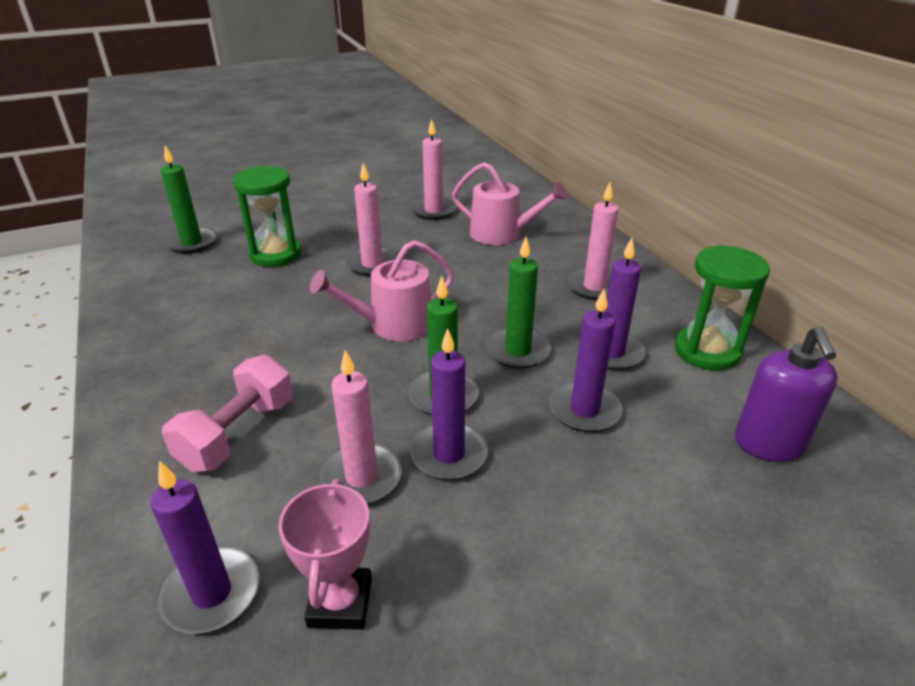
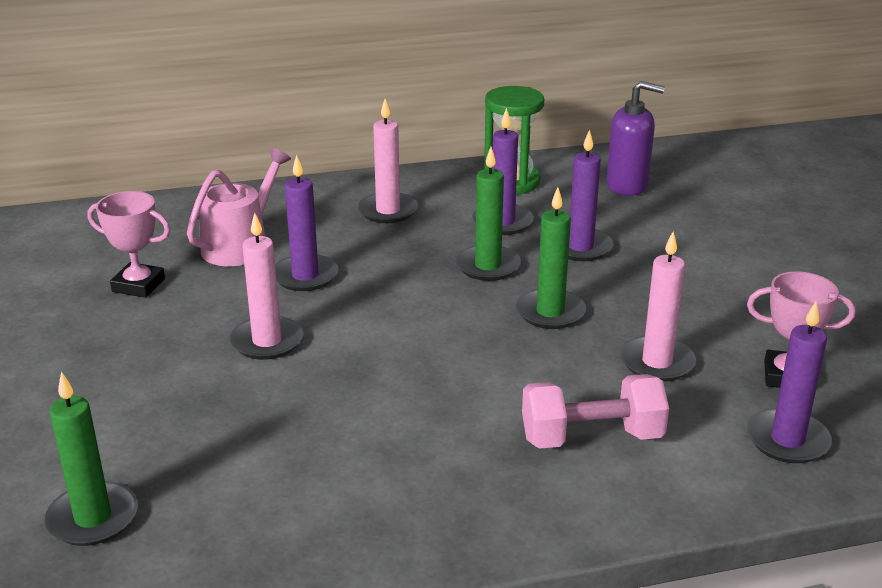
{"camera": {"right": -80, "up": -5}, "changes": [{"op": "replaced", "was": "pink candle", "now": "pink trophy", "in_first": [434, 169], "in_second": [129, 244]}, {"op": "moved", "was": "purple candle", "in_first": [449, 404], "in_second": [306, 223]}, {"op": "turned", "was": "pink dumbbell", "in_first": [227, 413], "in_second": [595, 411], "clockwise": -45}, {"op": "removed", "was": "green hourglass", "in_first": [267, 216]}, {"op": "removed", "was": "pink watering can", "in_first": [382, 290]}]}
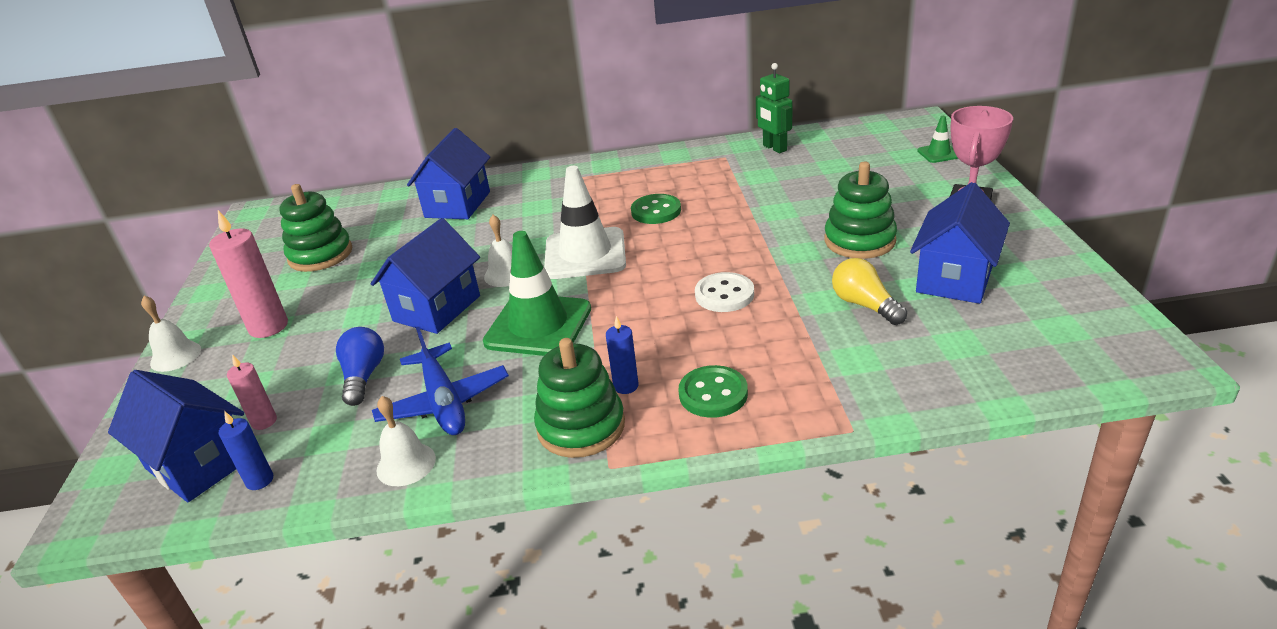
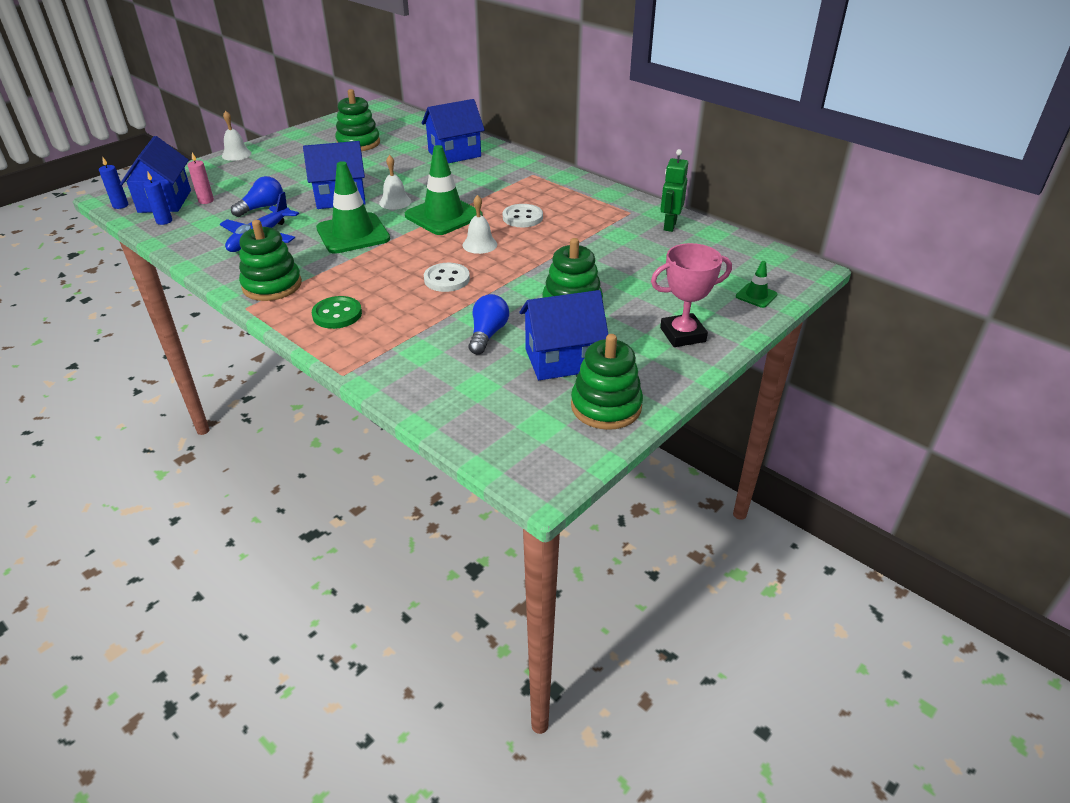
{"camera": {"right": 45, "up": 5}, "changes": [{"op": "moved", "was": "blue candle", "in_first": [622, 355], "in_second": [113, 182]}, {"op": "recoloured", "was": "white traffic cone", "now": "green traffic cone", "in_first": [585, 222], "in_second": [444, 190]}, {"op": "moved", "was": "white bell", "in_first": [406, 441], "in_second": [480, 224]}, {"op": "recoloured", "was": "yellow light bulb", "now": "blue light bulb", "in_first": [869, 291], "in_second": [489, 324]}, {"op": "recoloured", "was": "green button", "now": "white button", "in_first": [656, 209], "in_second": [523, 215]}, {"op": "added", "now": "green stacking toy", "in_second": [607, 382]}, {"op": "removed", "was": "pink candle", "in_first": [248, 274]}]}
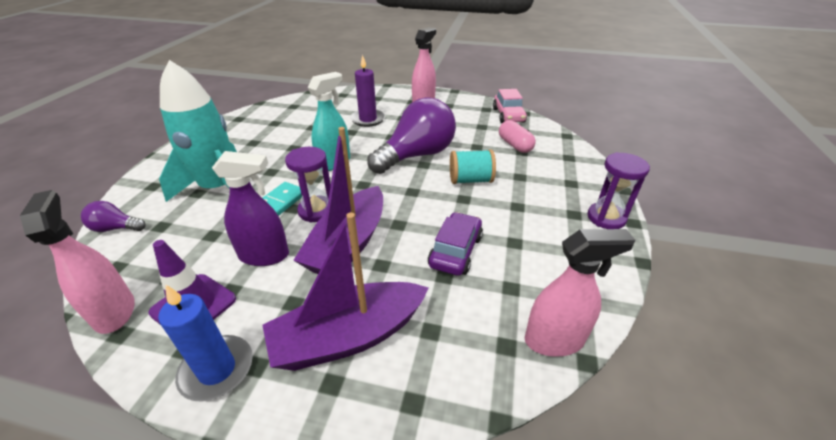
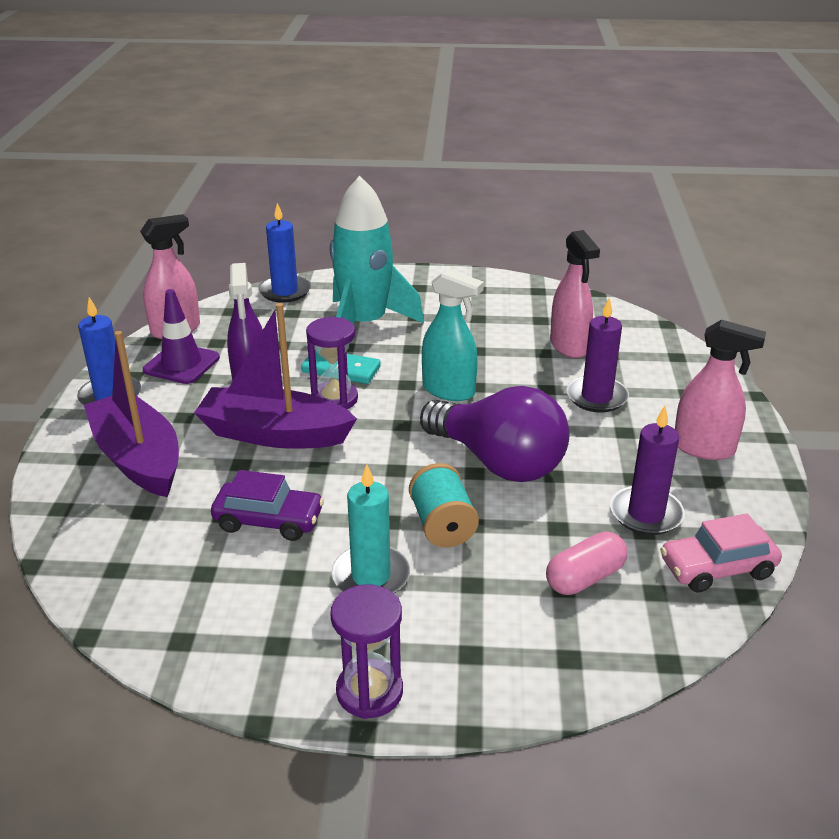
{"camera": {"right": 80, "up": -5}, "changes": [{"op": "replaced", "was": "purple light bulb", "now": "blue candle", "in_first": [113, 216], "in_second": [284, 253]}, {"op": "added", "now": "turquoise candle", "in_second": [370, 529]}, {"op": "moved", "was": "pink spray bottle", "in_first": [580, 293], "in_second": [575, 294]}, {"op": "added", "now": "purple candle", "in_second": [647, 470]}]}
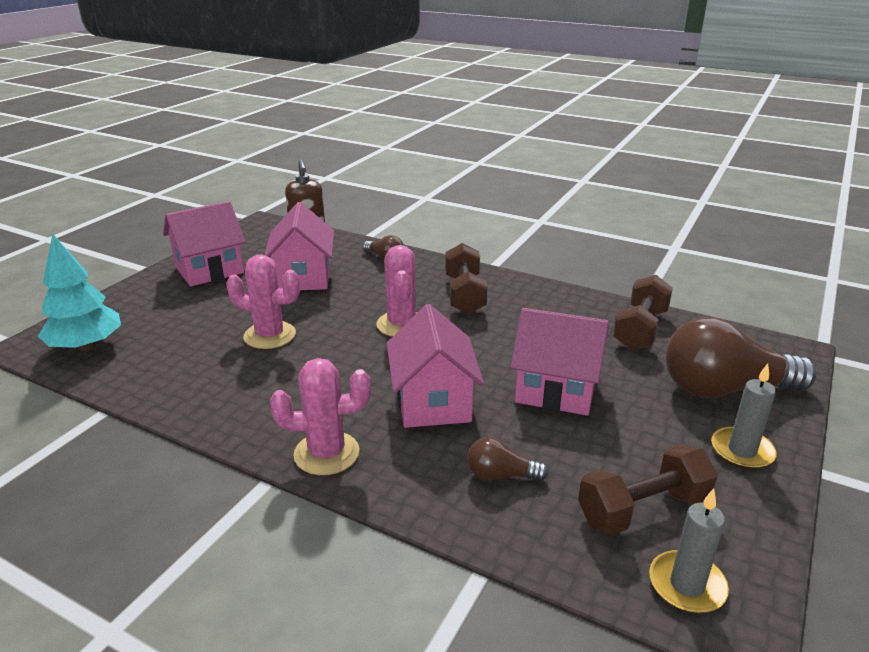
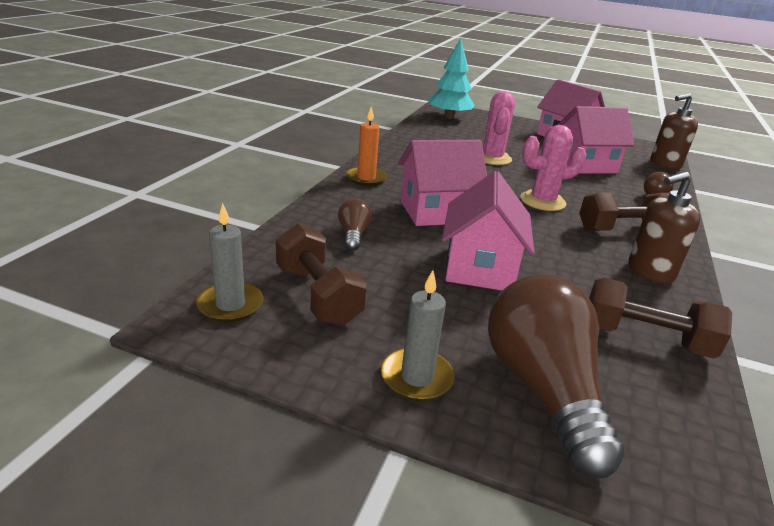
{"camera": {"right": 80, "up": 0}, "changes": [{"op": "replaced", "was": "pink cactus", "now": "orange candle", "in_first": [320, 416], "in_second": [367, 146]}, {"op": "added", "now": "brown soap dispenser", "in_second": [664, 227]}]}
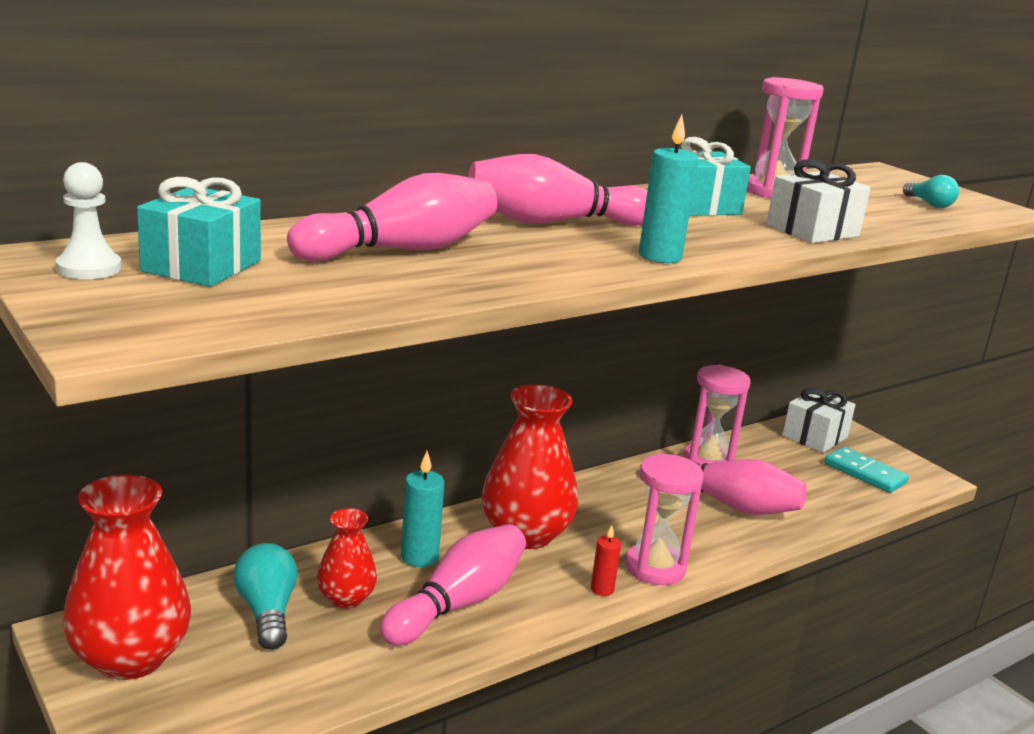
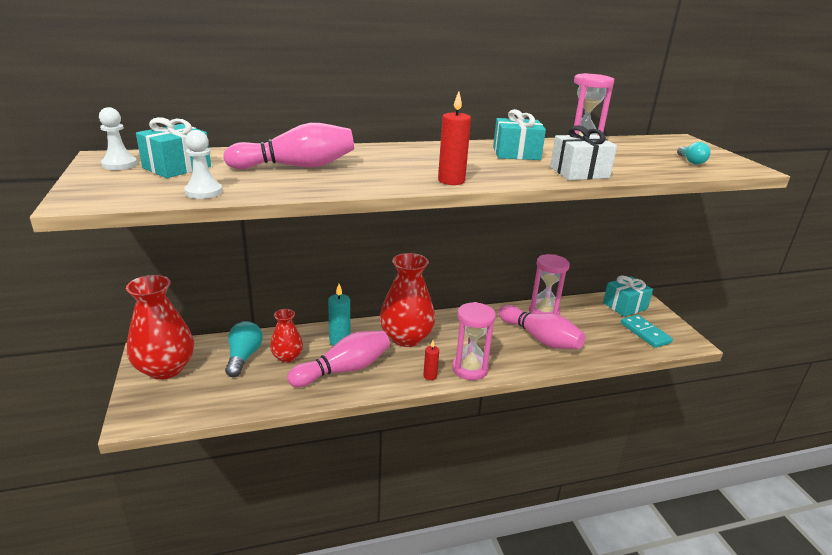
{"camera": {"right": 20, "up": 5}, "changes": [{"op": "added", "now": "white pawn", "in_second": [203, 164]}, {"op": "recoloured", "was": "turquoise candle", "now": "red candle", "in_first": [668, 189], "in_second": [454, 138]}, {"op": "recoloured", "was": "white gift", "now": "turquoise gift", "in_first": [819, 420], "in_second": [628, 296]}, {"op": "removed", "was": "pink bowling pin", "in_first": [557, 190]}]}
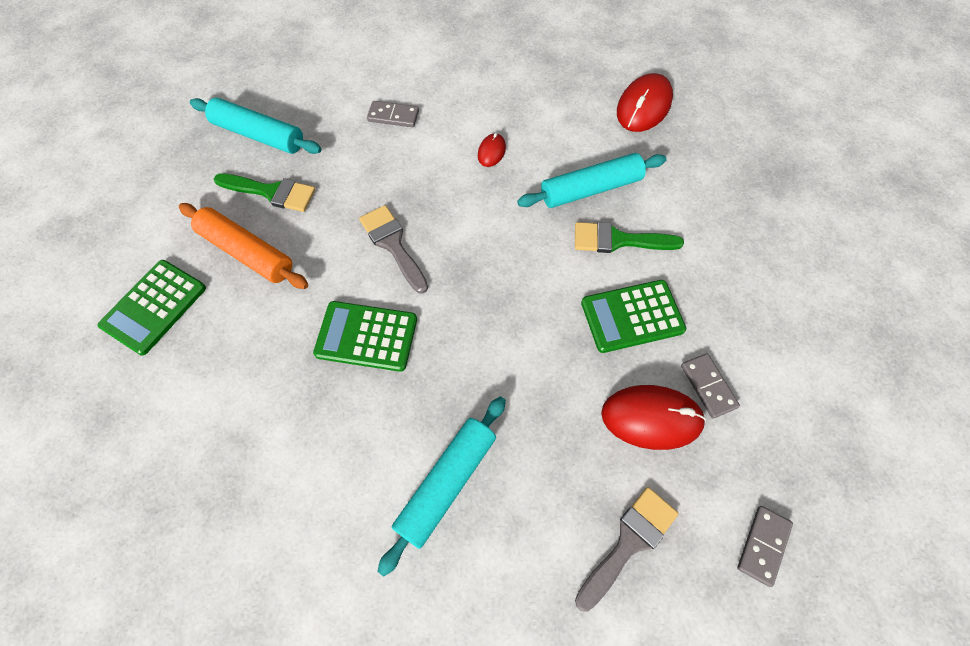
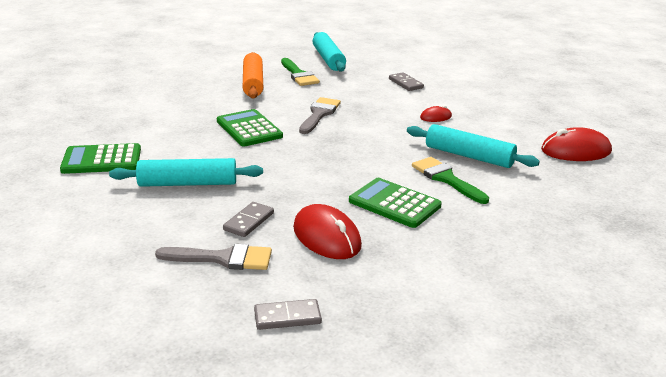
{"camera": {"right": 50, "up": -35}, "changes": [{"op": "moved", "was": "green calculator", "in_first": [152, 308], "in_second": [100, 158]}, {"op": "moved", "was": "grey domino", "in_first": [710, 386], "in_second": [248, 219]}]}
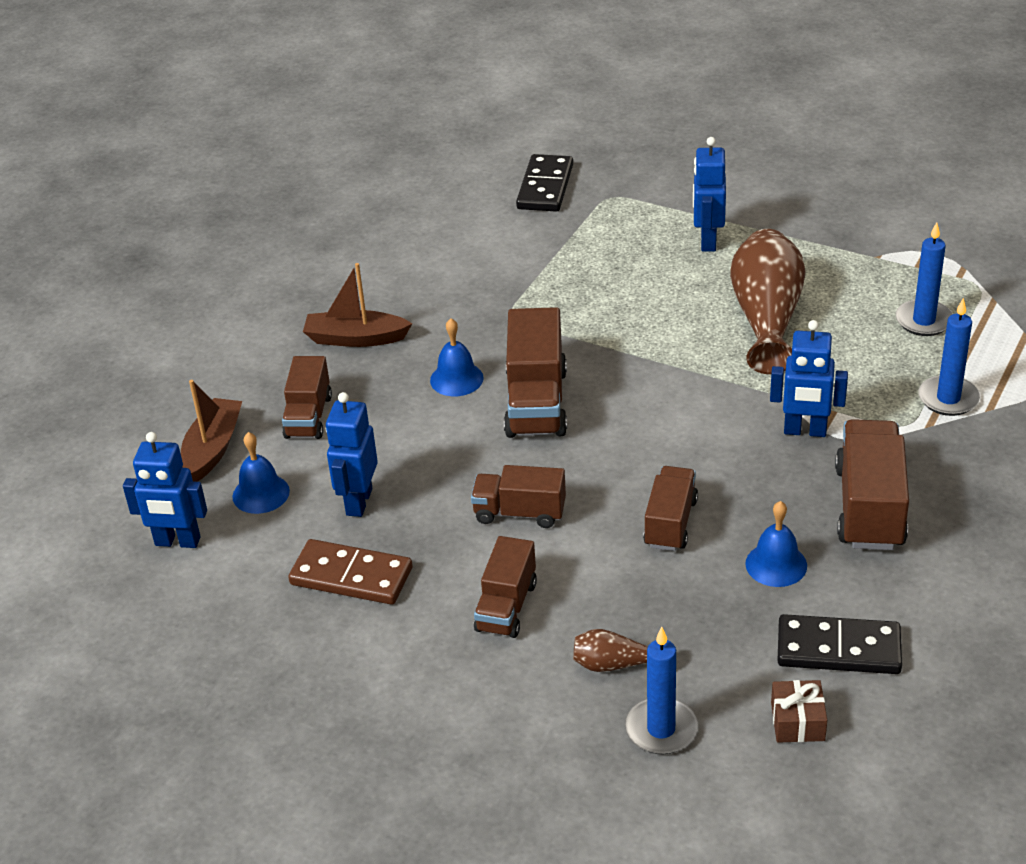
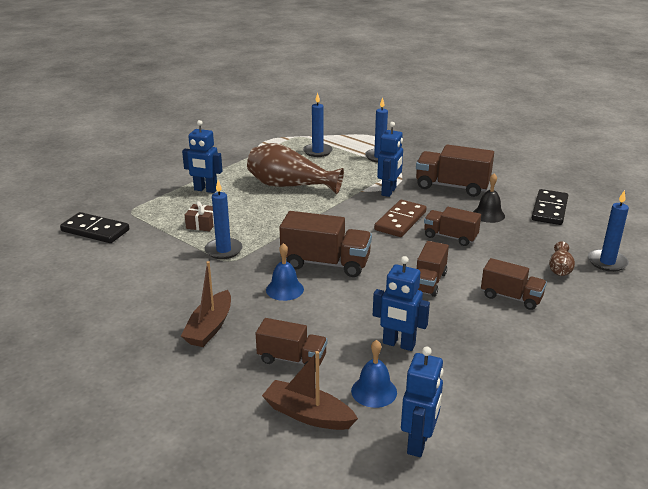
{"camera": {"right": -80, "up": -10}, "changes": [{"op": "moved", "was": "brown gift", "in_first": [799, 711], "in_second": [199, 216]}, {"op": "added", "now": "blue candle", "in_second": [224, 219]}, {"op": "moved", "was": "brown domino", "in_first": [350, 572], "in_second": [400, 218]}, {"op": "recoloured", "was": "blue bell", "now": "black bell", "in_first": [776, 544], "in_second": [489, 198]}]}
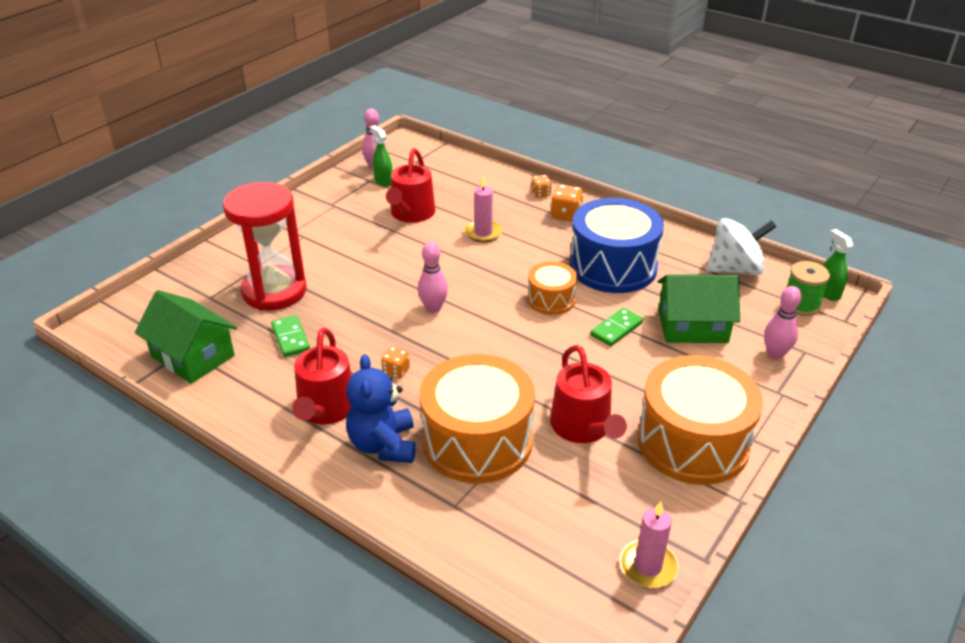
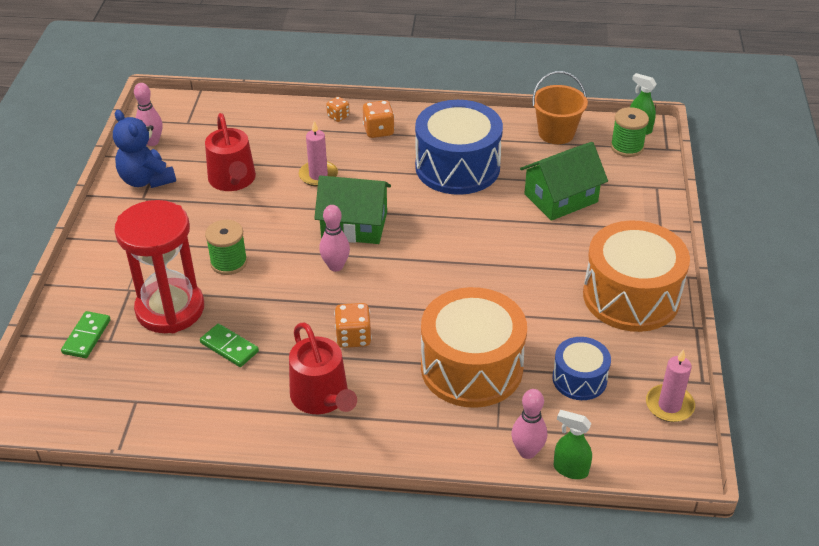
{"camera": {"right": -30, "up": 5}, "changes": [{"op": "moved", "was": "green domino", "in_first": [616, 327], "in_second": [86, 334]}, {"op": "moved", "was": "blue teddy bear", "in_first": [381, 408], "in_second": [144, 149]}, {"op": "added", "now": "green spool", "in_second": [226, 247]}, {"op": "moved", "was": "green house", "in_first": [186, 337], "in_second": [352, 209]}, {"op": "resized", "was": "orange dice", "in_first": [395, 363], "in_second": [353, 325], "ratio": 1.55}, {"op": "moved", "was": "pink bowling pin", "in_first": [783, 323], "in_second": [529, 424]}, {"op": "replaced", "was": "white spinning top", "now": "orange bucket", "in_first": [741, 246], "in_second": [560, 107]}, {"op": "added", "now": "blue drum", "in_second": [581, 368]}, {"op": "moved", "was": "green spray bottle", "in_first": [381, 156], "in_second": [573, 444]}, {"op": "removed", "was": "orange drum", "in_first": [552, 288]}, {"op": "removed", "was": "red watering can", "in_first": [588, 394]}]}
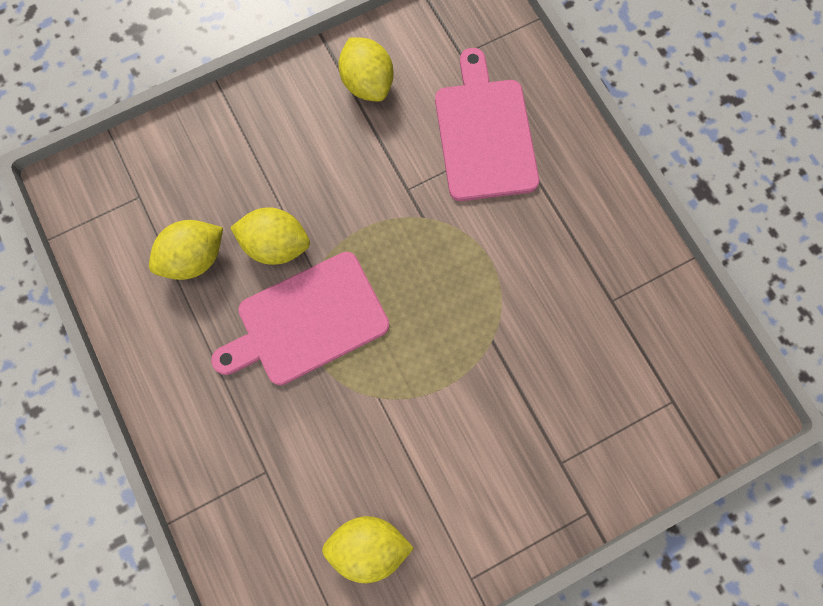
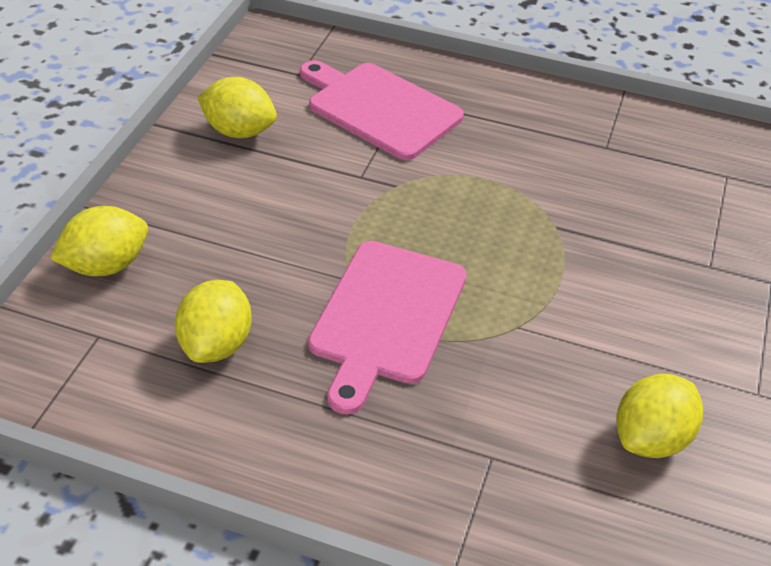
{"camera": {"right": -45, "up": -30}, "changes": [{"op": "moved", "was": "yellow lemon", "in_first": [270, 236], "in_second": [99, 241]}]}
